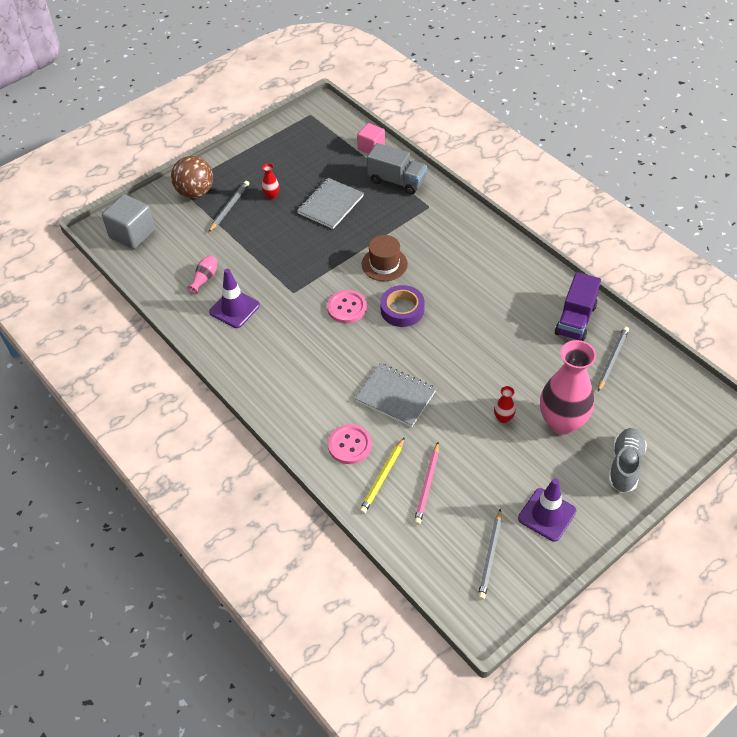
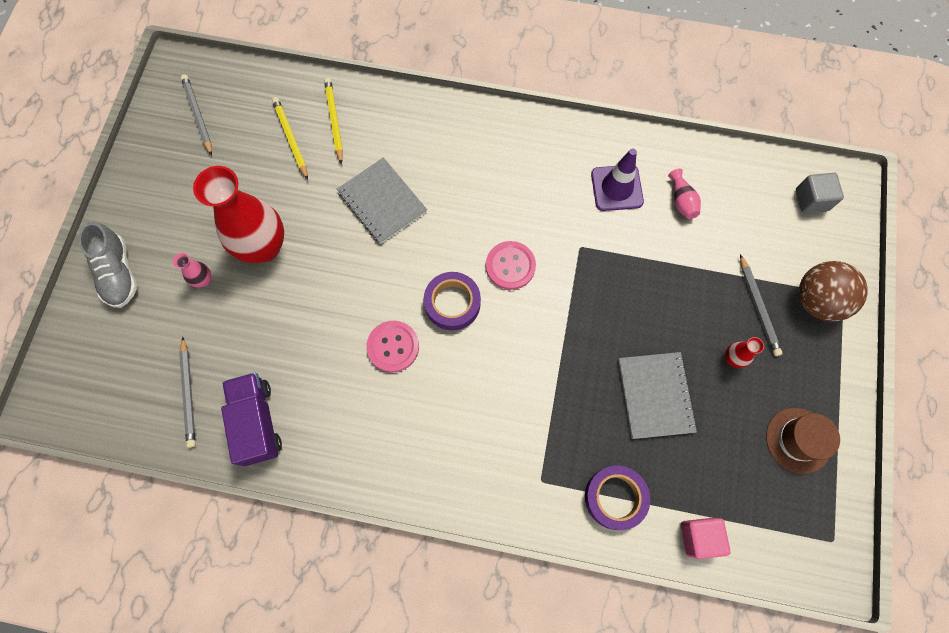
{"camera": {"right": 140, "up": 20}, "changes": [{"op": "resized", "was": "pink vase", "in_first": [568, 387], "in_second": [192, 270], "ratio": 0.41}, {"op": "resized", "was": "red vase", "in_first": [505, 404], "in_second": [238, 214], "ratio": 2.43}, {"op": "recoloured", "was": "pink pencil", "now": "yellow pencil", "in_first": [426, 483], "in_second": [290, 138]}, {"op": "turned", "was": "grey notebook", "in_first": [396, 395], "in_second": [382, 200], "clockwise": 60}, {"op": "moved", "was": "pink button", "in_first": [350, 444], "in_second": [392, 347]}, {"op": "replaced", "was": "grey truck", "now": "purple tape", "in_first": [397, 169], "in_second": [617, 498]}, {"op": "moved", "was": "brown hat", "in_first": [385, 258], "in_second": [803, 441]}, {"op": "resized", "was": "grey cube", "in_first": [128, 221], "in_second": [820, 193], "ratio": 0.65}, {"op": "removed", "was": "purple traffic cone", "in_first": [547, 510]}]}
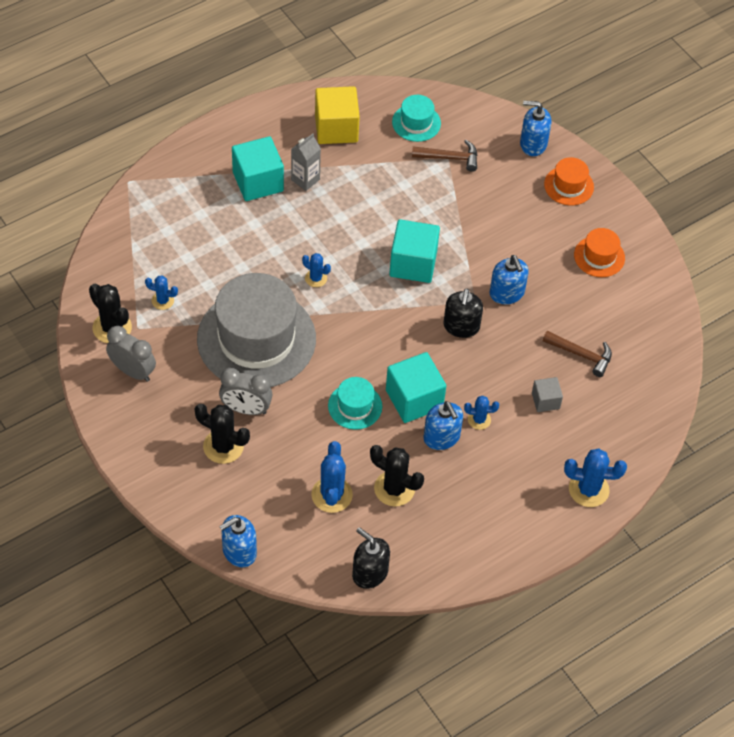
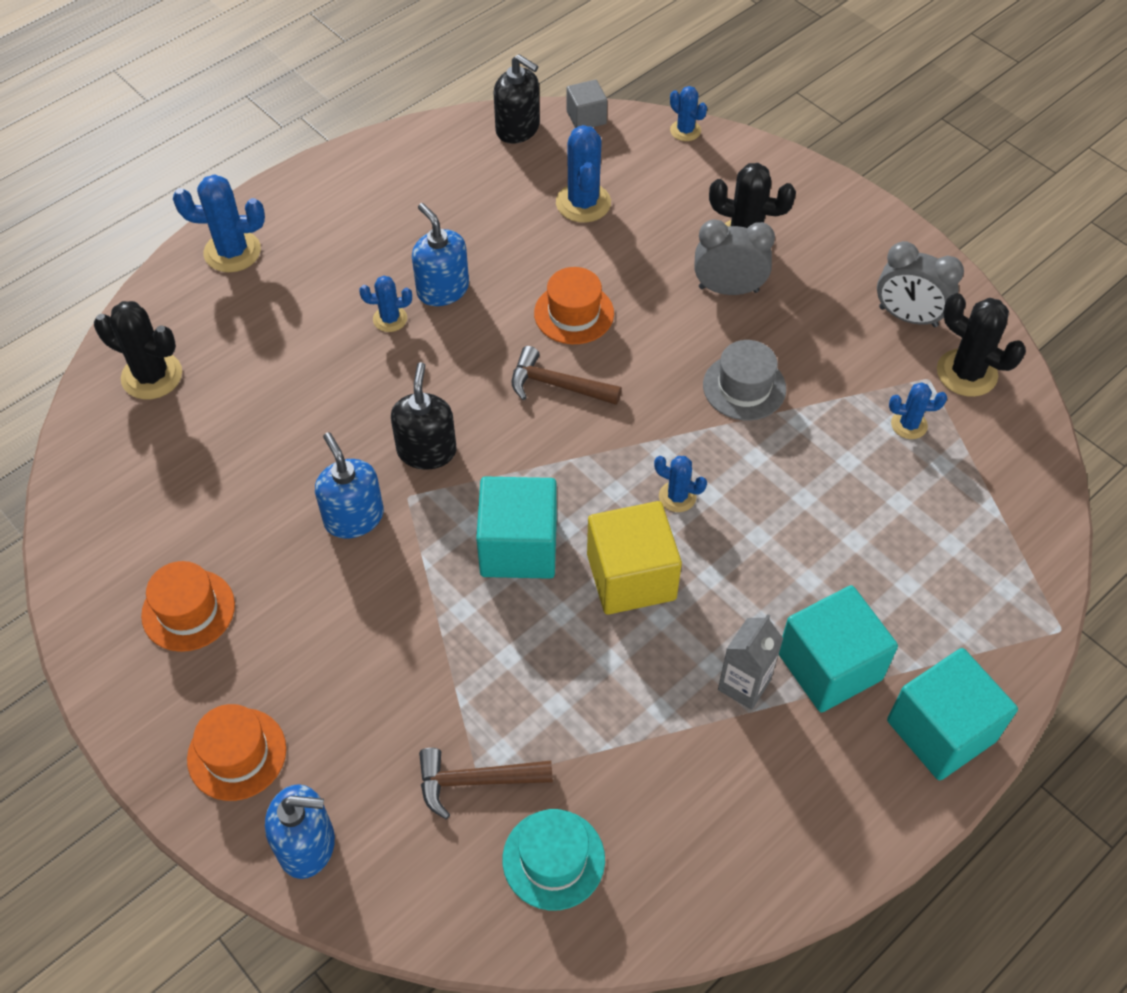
{"camera": {"right": 175, "up": 0}, "changes": [{"op": "moved", "was": "black cactus", "in_first": [397, 475], "in_second": [138, 350]}, {"op": "moved", "was": "brown hammer", "in_first": [577, 354], "in_second": [567, 375]}, {"op": "recoloured", "was": "turquoise hat", "now": "orange hat", "in_first": [355, 403], "in_second": [574, 305]}, {"op": "moved", "was": "grey cube", "in_first": [547, 394], "in_second": [587, 104]}, {"op": "moved", "was": "yellow cube", "in_first": [337, 115], "in_second": [634, 558]}, {"op": "replaced", "was": "blue soap dispenser", "now": "blue cactus", "in_first": [238, 541], "in_second": [688, 113]}, {"op": "resized", "was": "grey hat", "in_first": [256, 330], "in_second": [744, 380], "ratio": 0.45}, {"op": "moved", "was": "turquoise cube", "in_first": [416, 387], "in_second": [952, 714]}]}
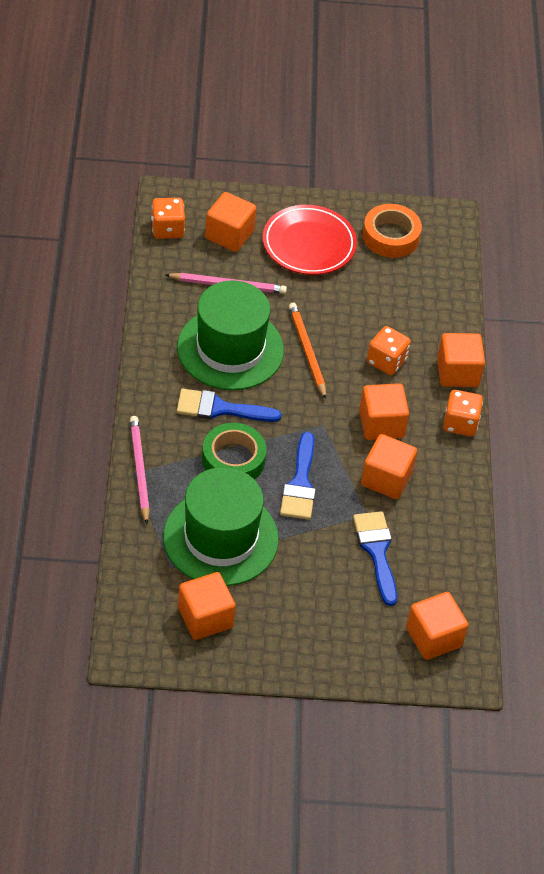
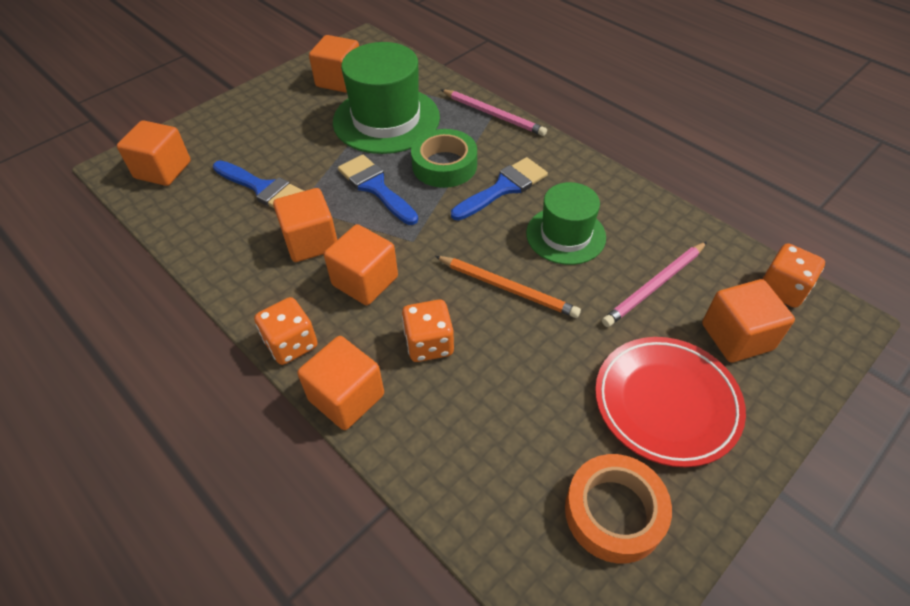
{"camera": {"right": 140, "up": 0}, "changes": [{"op": "resized", "was": "green hat", "in_first": [230, 335], "in_second": [566, 223], "ratio": 0.62}]}
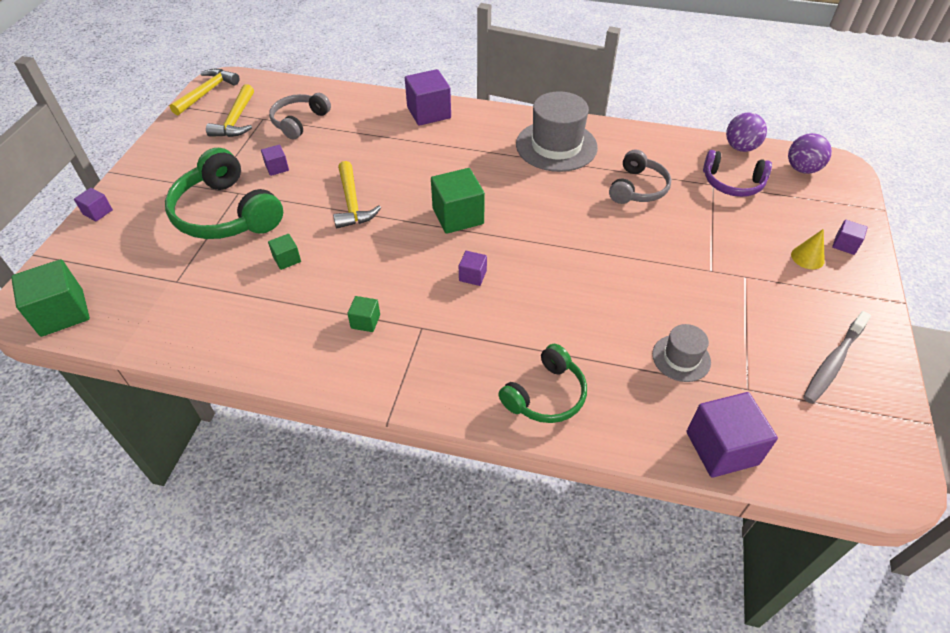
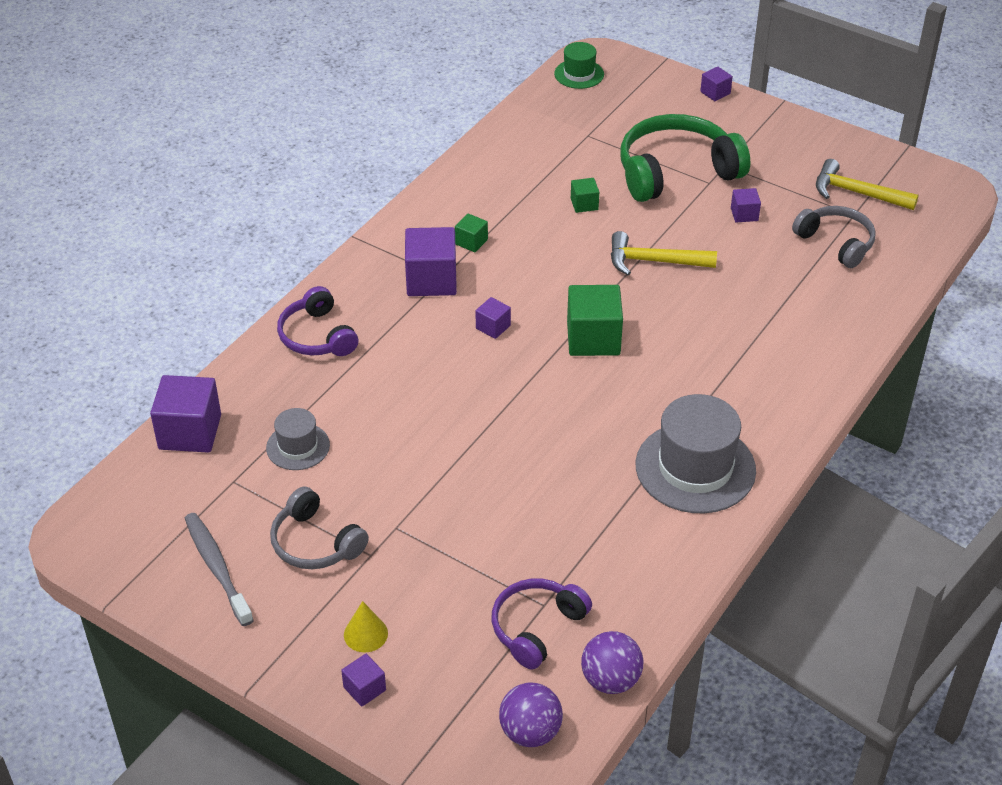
{"camera": {"right": 110, "up": -5}, "changes": [{"op": "moved", "was": "grey headphones", "in_first": [640, 176], "in_second": [319, 528]}, {"op": "recoloured", "was": "green headphones", "now": "purple headphones", "in_first": [542, 383], "in_second": [317, 321]}, {"op": "moved", "was": "purple cube", "in_first": [428, 97], "in_second": [431, 261]}, {"op": "replaced", "was": "green cube", "now": "green hat", "in_first": [50, 298], "in_second": [579, 65]}, {"op": "removed", "was": "yellow hammer", "in_first": [204, 92]}]}
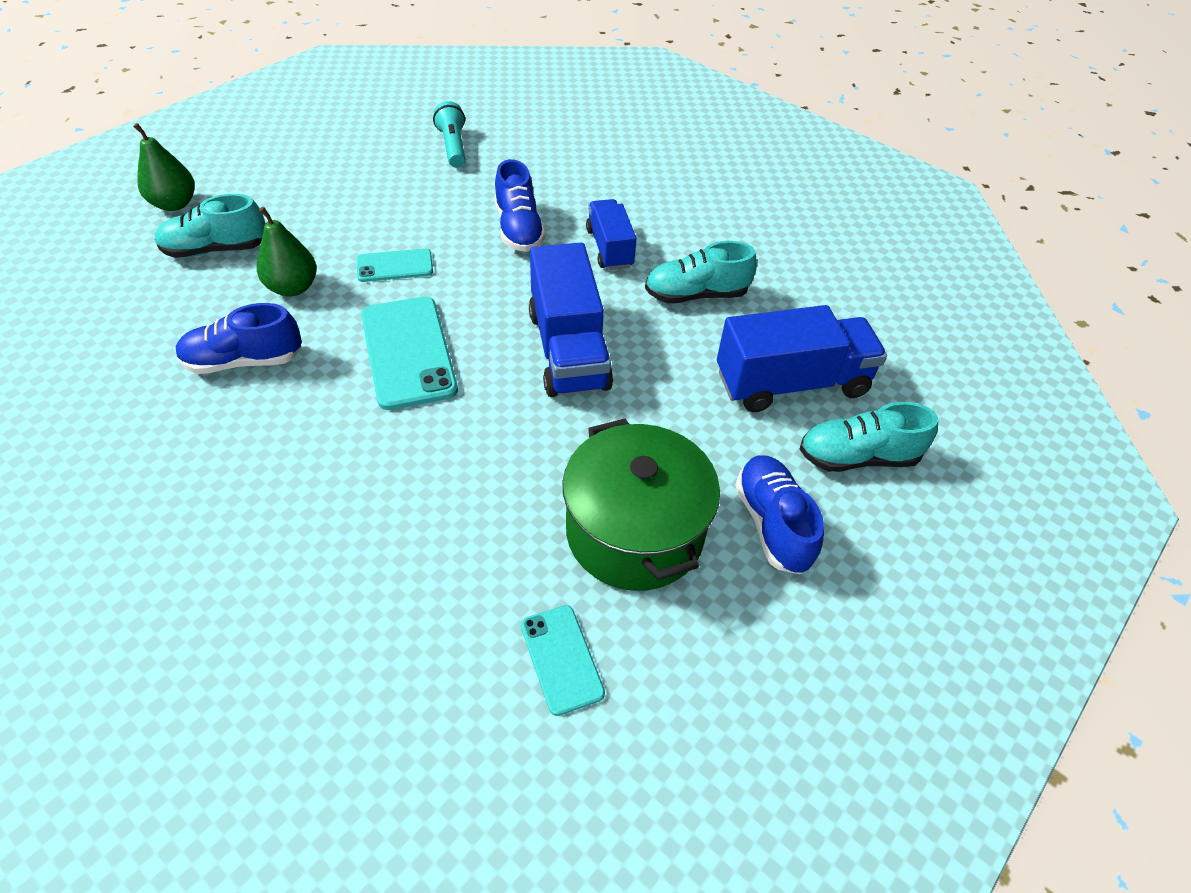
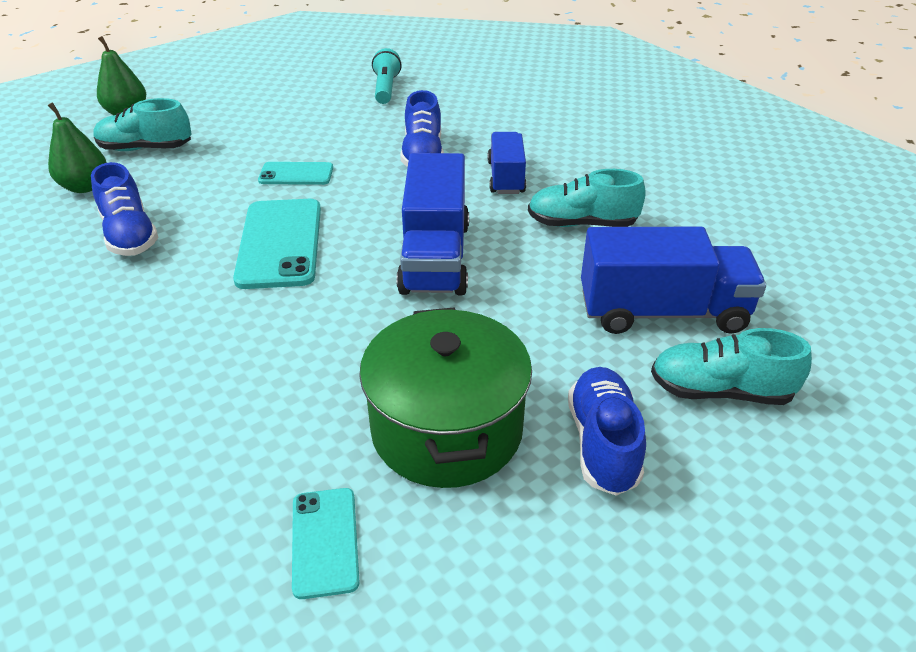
{"camera": {"right": 15, "up": -10}, "changes": [{"op": "moved", "was": "green pear", "in_first": [287, 251], "in_second": [77, 147]}, {"op": "turned", "was": "blue shoe", "in_first": [238, 338], "in_second": [125, 209], "clockwise": -120}]}
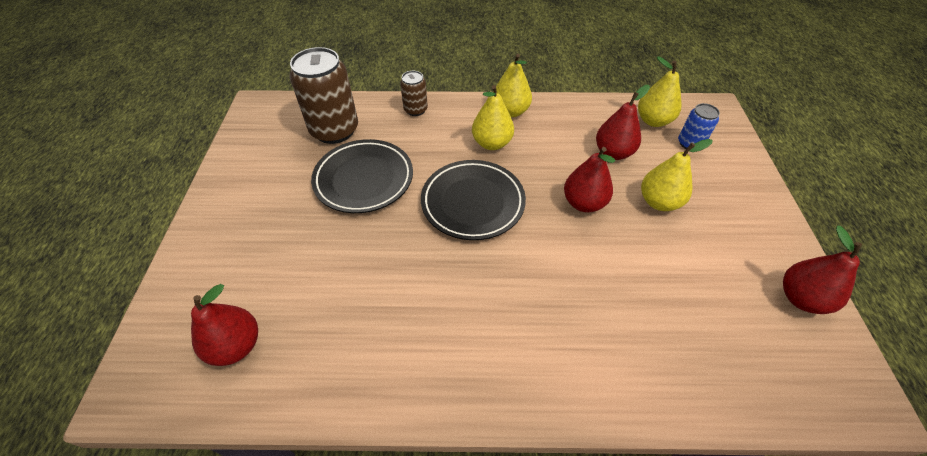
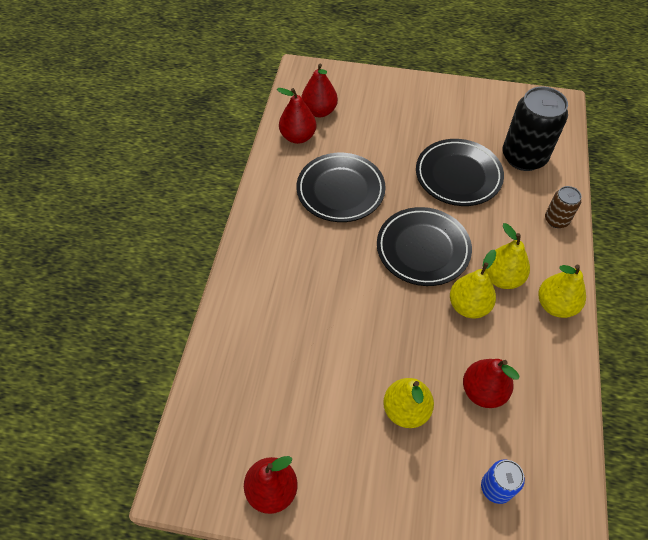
{"camera": {"right": 100, "up": 5}, "changes": [{"op": "moved", "was": "red pear", "in_first": [589, 179], "in_second": [296, 116]}, {"op": "added", "now": "black plate", "in_second": [340, 187]}, {"op": "moved", "was": "yellow pear", "in_first": [659, 91], "in_second": [473, 284]}, {"op": "recoloured", "was": "brown can", "now": "black can", "in_first": [324, 95], "in_second": [535, 128]}]}
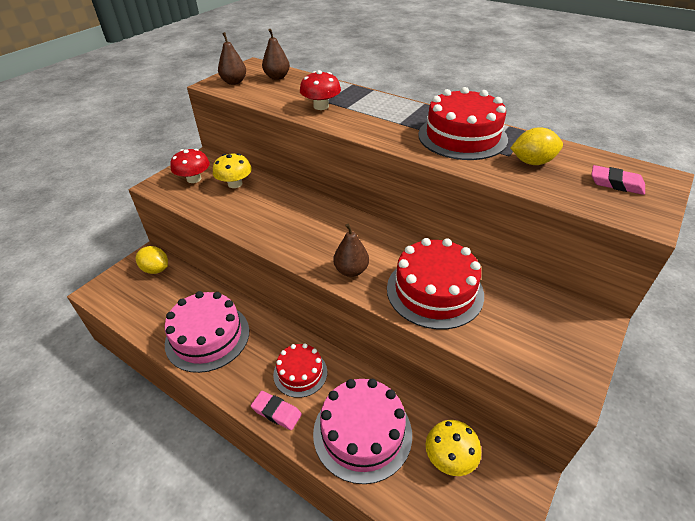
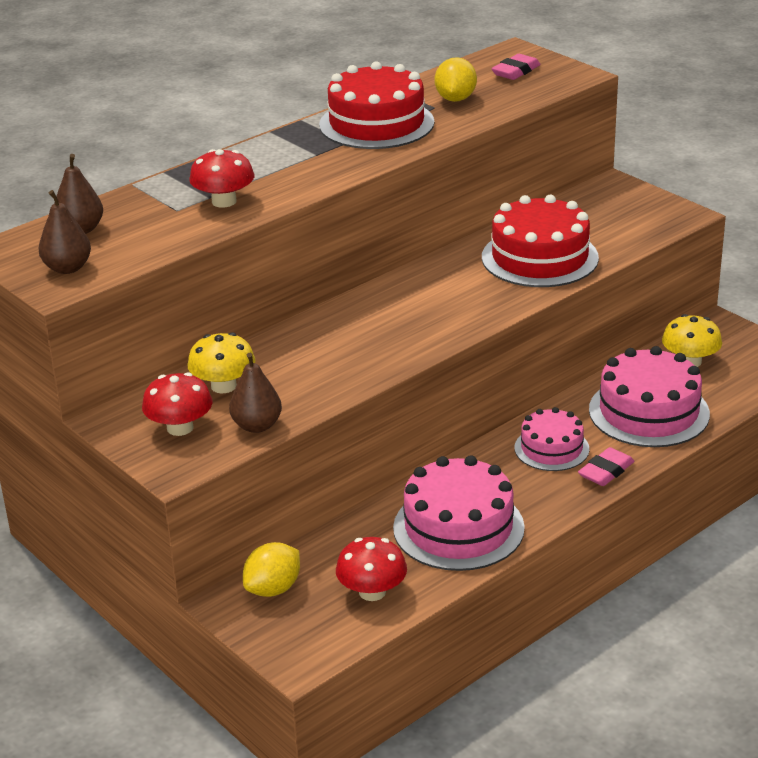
{"camera": {"right": -75, "up": -10}, "changes": [{"op": "moved", "was": "brown pear", "in_first": [351, 250], "in_second": [255, 393]}, {"op": "added", "now": "red mushroom", "in_second": [371, 569]}, {"op": "recoloured", "was": "red cake", "now": "pink cake", "in_first": [300, 370], "in_second": [552, 439]}]}
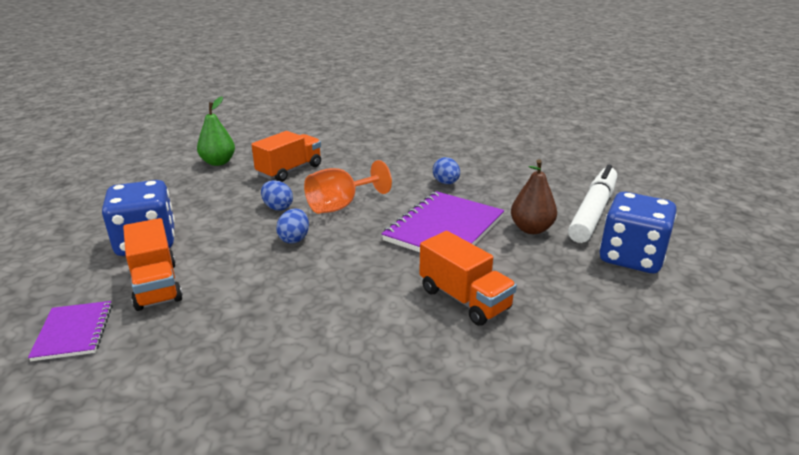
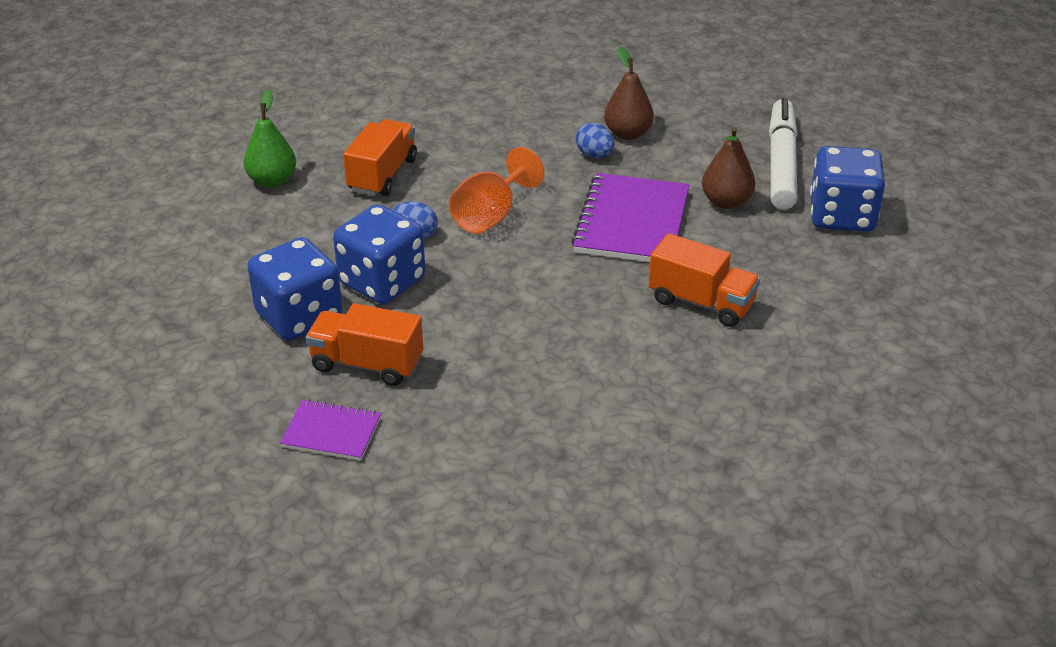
{"camera": {"right": -20, "up": 10}, "changes": [{"op": "turned", "was": "purple notebook", "in_first": [70, 331], "in_second": [330, 430], "clockwise": -45}, {"op": "turned", "was": "orange truck", "in_first": [153, 264], "in_second": [364, 344], "clockwise": 150}, {"op": "added", "now": "blue dice", "in_second": [379, 254]}, {"op": "added", "now": "brown pear", "in_second": [629, 93]}, {"op": "removed", "was": "blue egg", "in_first": [292, 226]}]}
